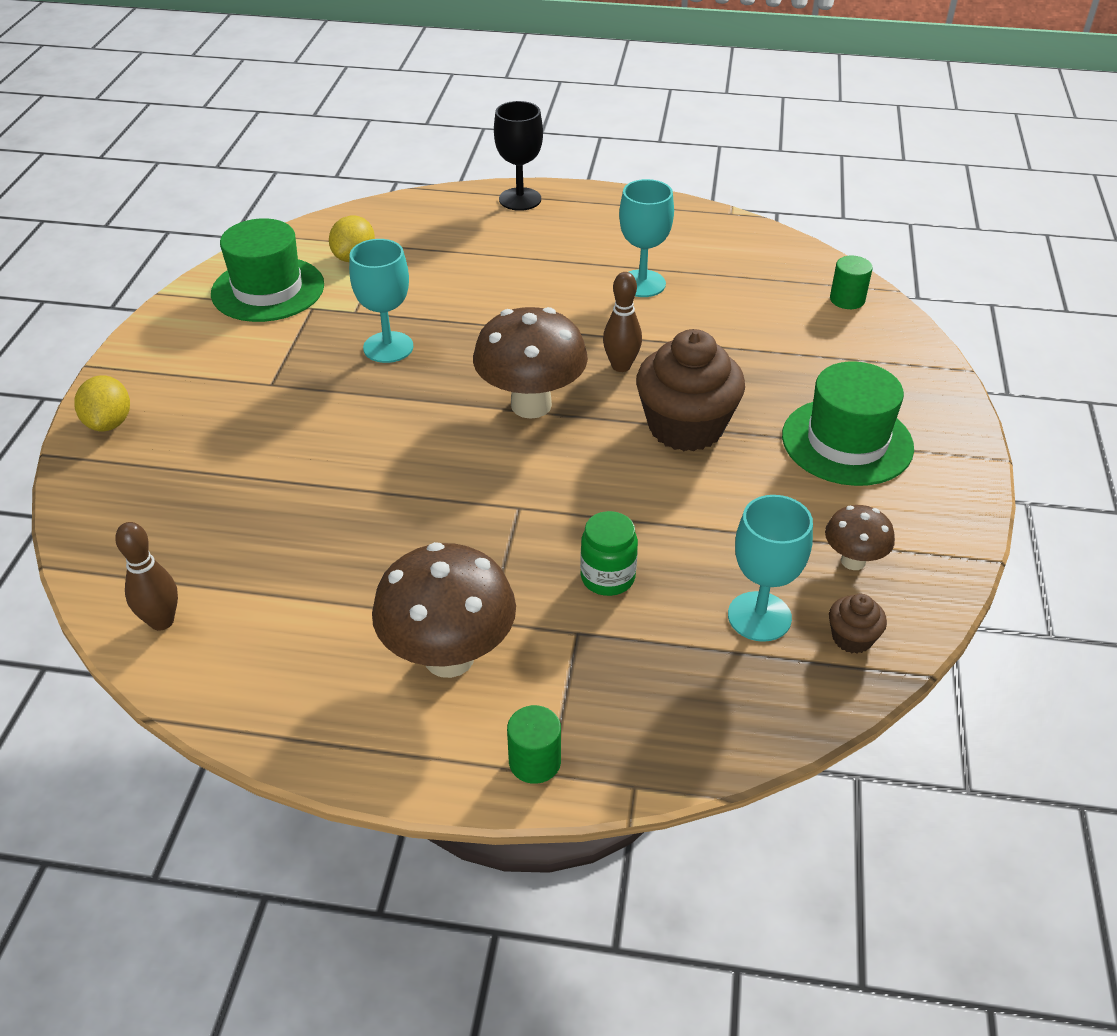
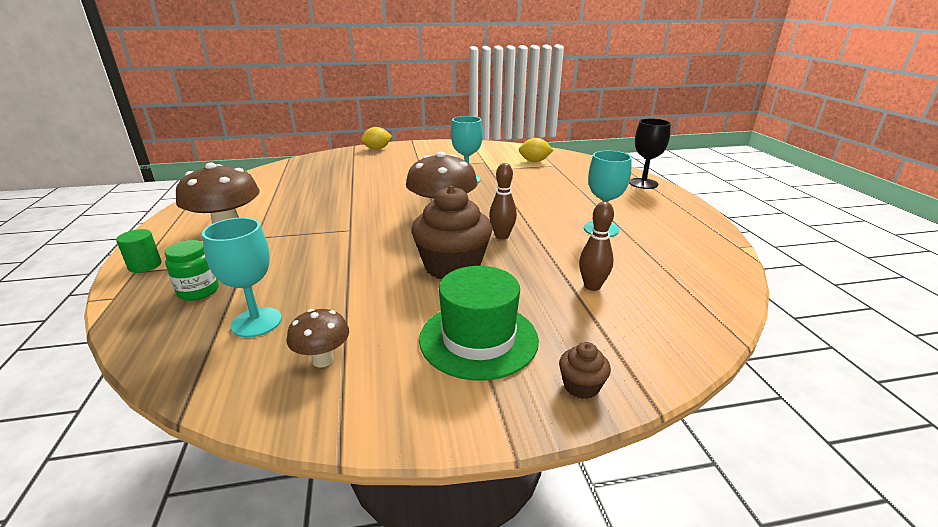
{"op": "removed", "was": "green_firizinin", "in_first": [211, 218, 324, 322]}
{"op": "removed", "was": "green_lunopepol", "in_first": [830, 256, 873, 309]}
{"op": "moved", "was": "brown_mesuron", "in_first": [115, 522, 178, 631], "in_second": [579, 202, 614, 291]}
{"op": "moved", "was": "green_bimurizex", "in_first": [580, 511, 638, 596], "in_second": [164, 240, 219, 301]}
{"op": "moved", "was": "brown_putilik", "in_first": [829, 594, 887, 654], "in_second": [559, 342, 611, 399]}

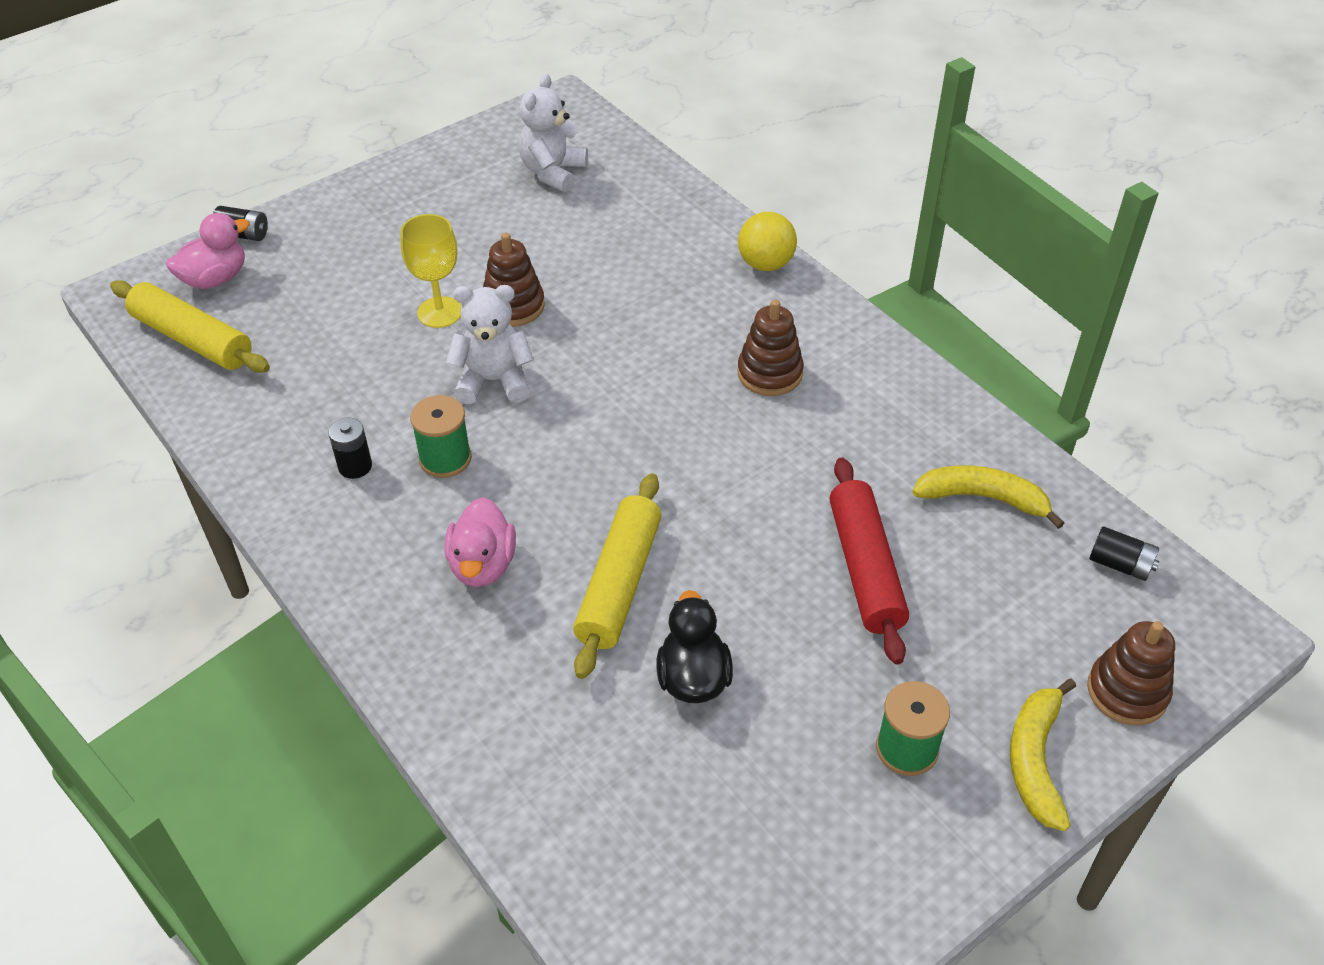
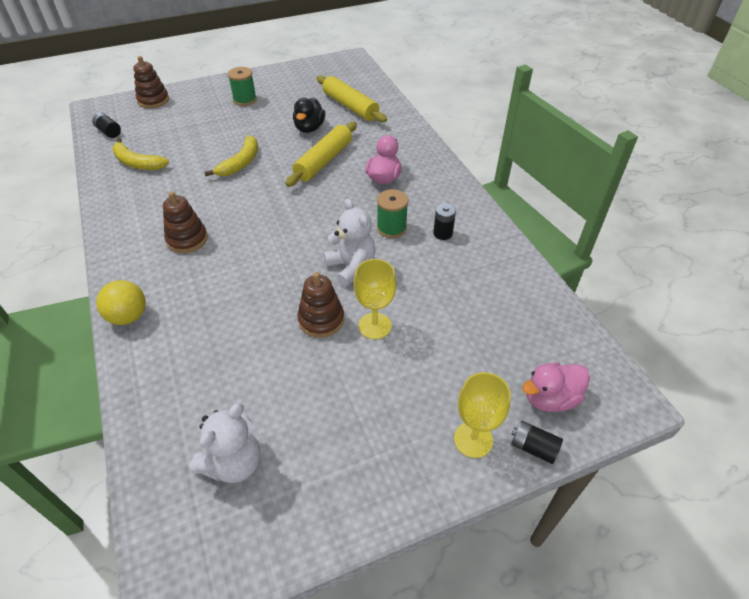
{"op": "removed", "was": "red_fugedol", "in_first": [830, 457, 909, 664]}
{"op": "added", "now": "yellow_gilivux", "in_second": [454, 372, 511, 458]}
{"op": "moved", "was": "yellow_fugedol", "in_first": [110, 280, 270, 373], "in_second": [317, 75, 387, 123]}
{"op": "moved", "was": "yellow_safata", "in_first": [1010, 679, 1076, 831], "in_second": [204, 135, 258, 176]}
{"op": "turned", "was": "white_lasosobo", "in_first": [446, 285, 534, 404], "in_second": [323, 199, 376, 287], "clockwise": -135}

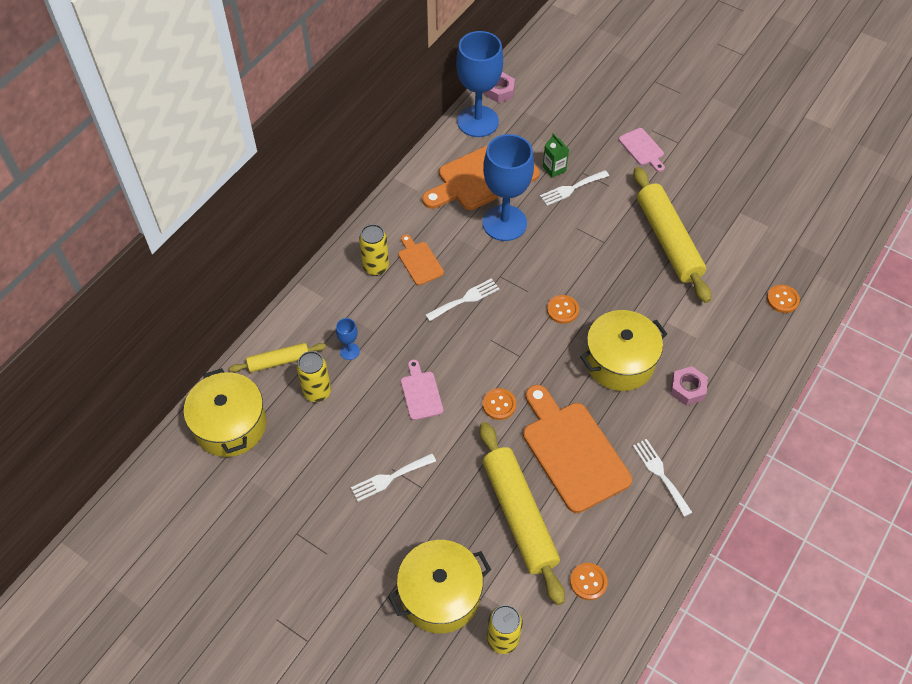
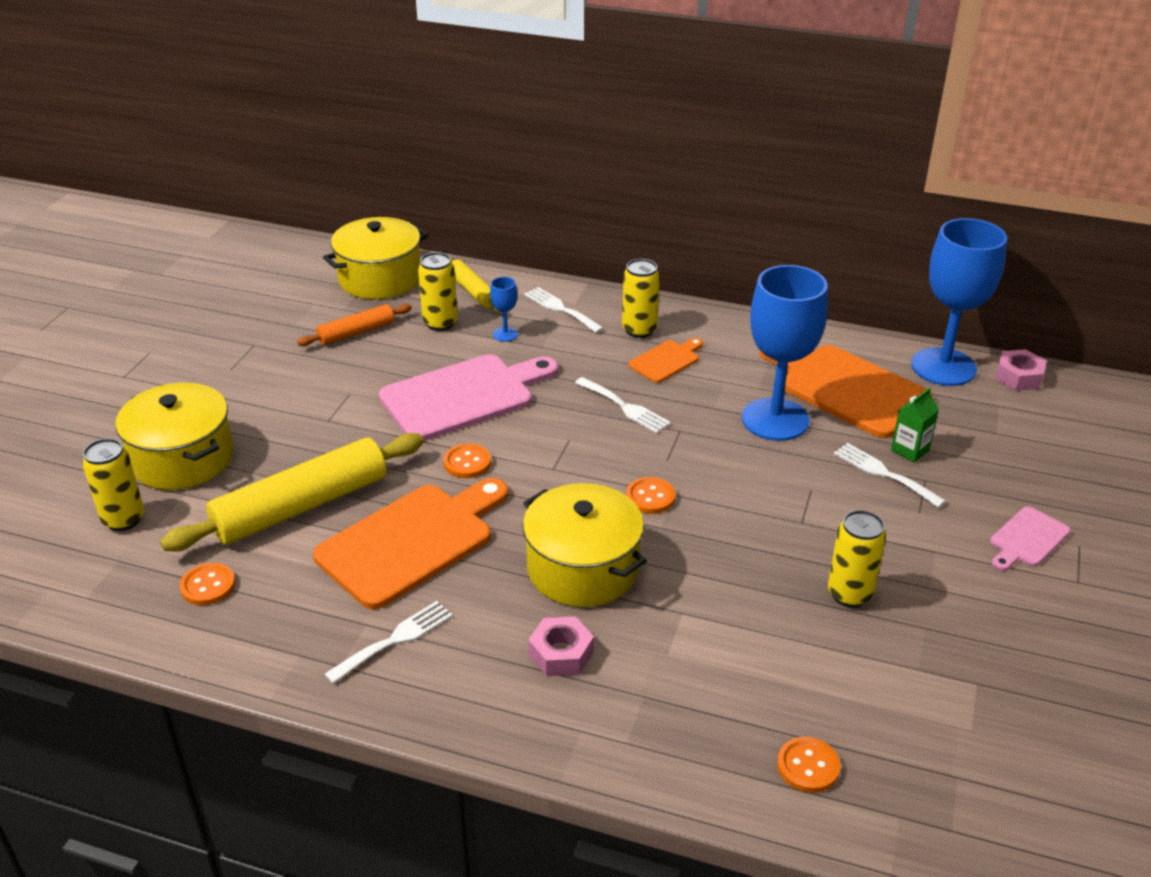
{"op": "added", "now": "orange_fugedol", "in_second": [297, 304, 412, 346]}
{"op": "moved", "was": "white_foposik", "in_first": [351, 453, 436, 502], "in_second": [524, 287, 604, 333]}
{"op": "replaced", "was": "yellow_fugedol", "now": "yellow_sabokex", "in_first": [633, 167, 711, 303], "in_second": [828, 510, 886, 607]}
{"op": "resized", "was": "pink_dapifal", "in_first": [401, 360, 443, 420], "in_second": [379, 354, 558, 441], "ratio": 2.04}

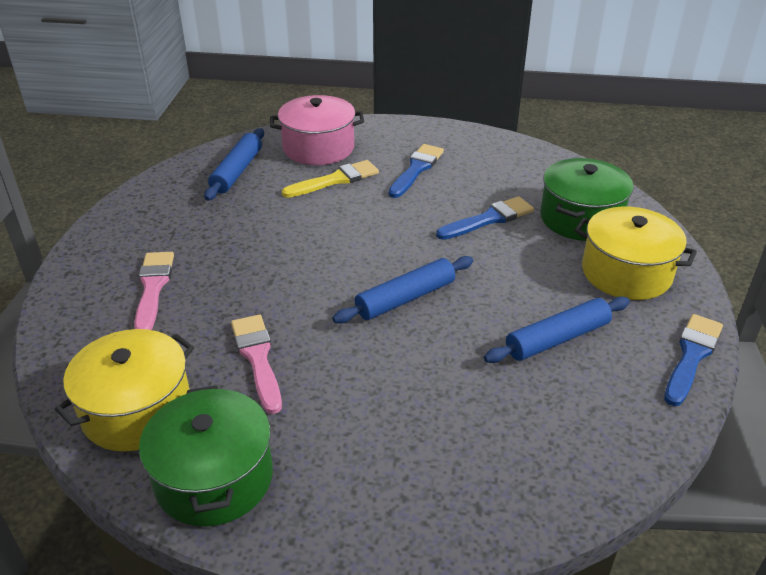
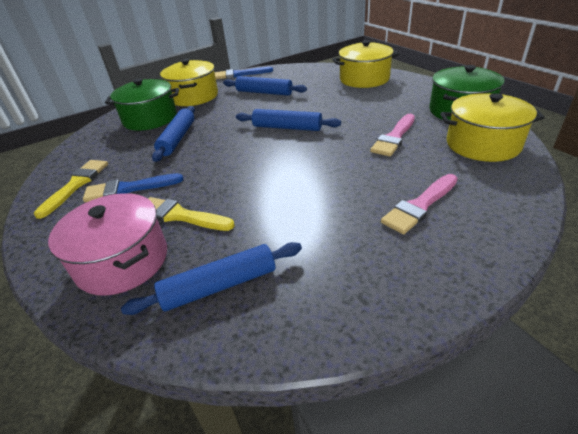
{"op": "added", "now": "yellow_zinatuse", "in_second": [34, 160, 108, 219]}
{"op": "added", "now": "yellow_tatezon", "in_second": [332, 40, 399, 88]}
{"op": "replaced", "was": "blue_zinatuse", "now": "blue_fugedol", "in_first": [436, 196, 534, 240], "in_second": [152, 106, 195, 162]}

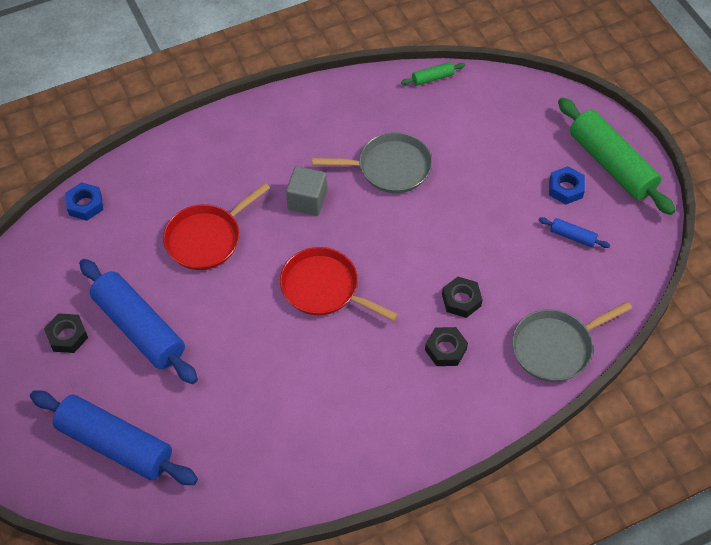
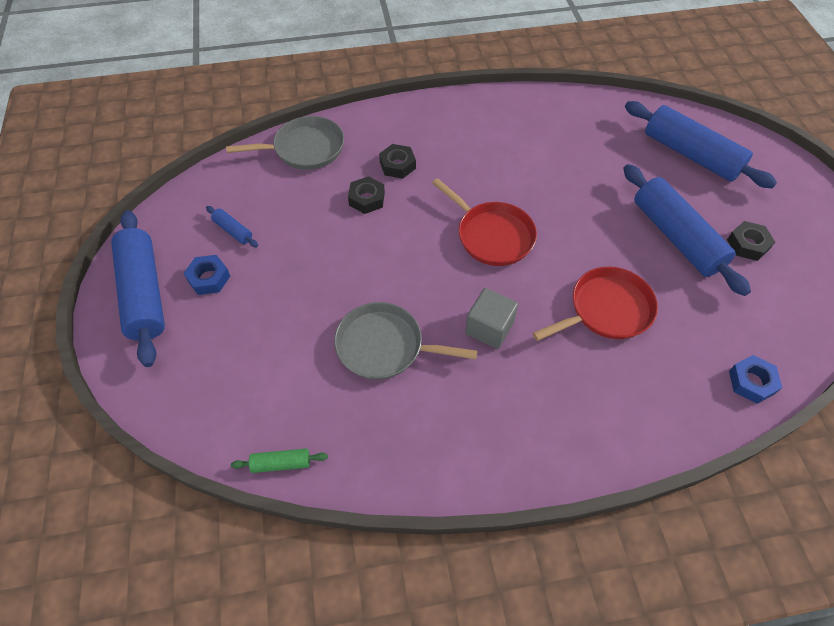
{"op": "recoloured", "was": "green_fugedol", "now": "blue_fugedol", "in_first": [558, 98, 676, 215], "in_second": [111, 210, 165, 367]}

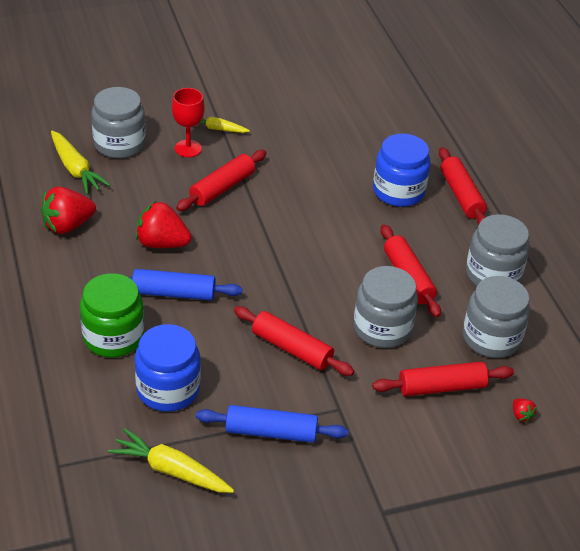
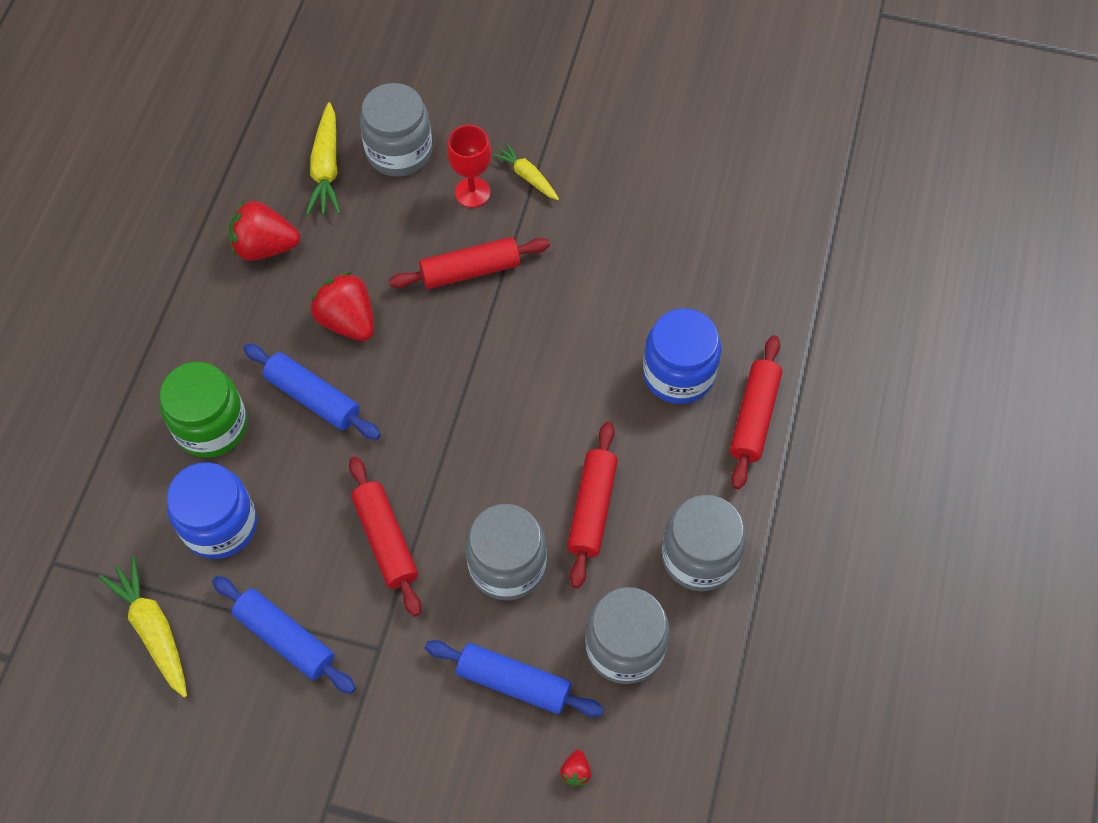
{"op": "recoloured", "was": "red_fugedol", "now": "blue_fugedol", "in_first": [372, 362, 514, 396], "in_second": [425, 640, 604, 717]}

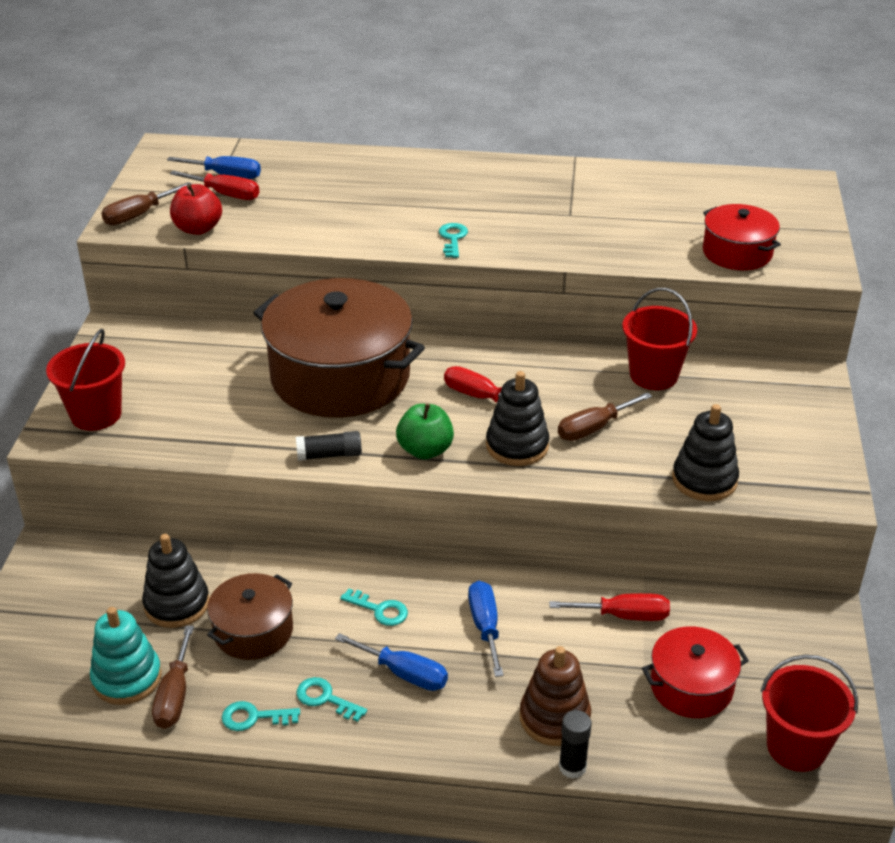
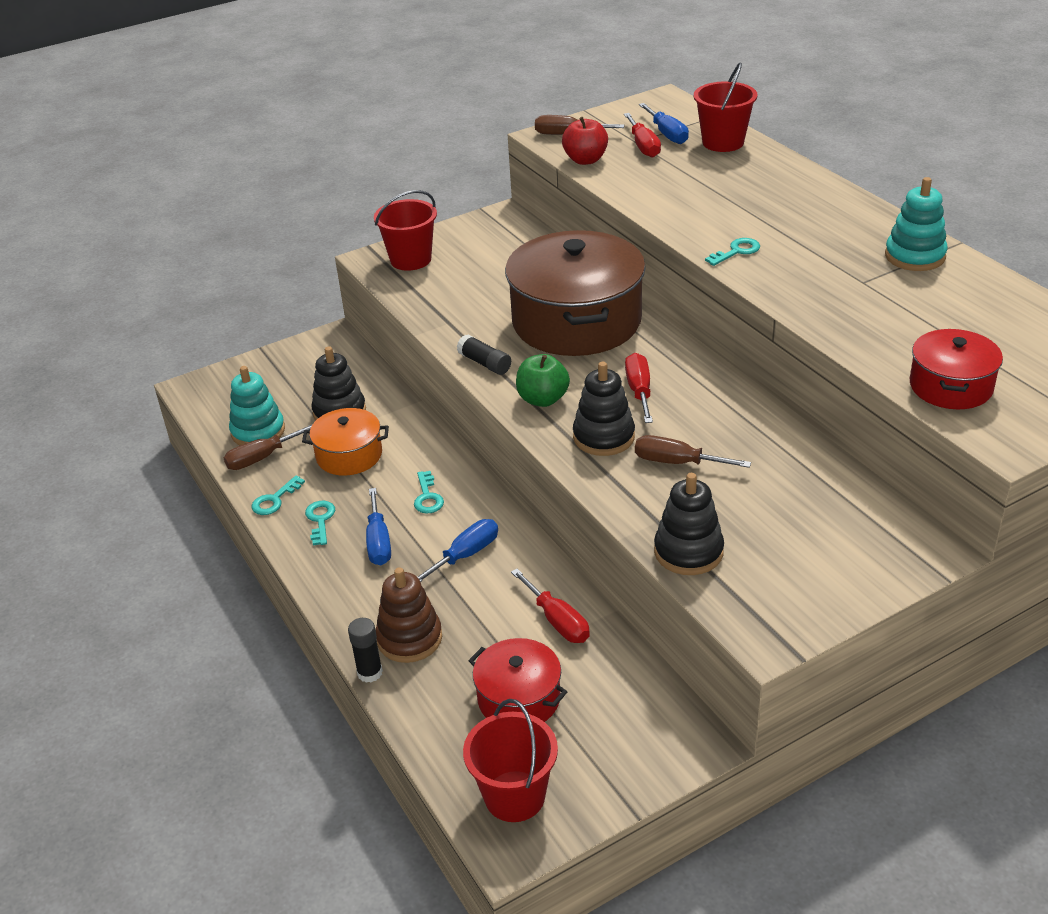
{"op": "added", "now": "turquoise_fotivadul", "in_second": [885, 177, 948, 271]}
{"op": "moved", "was": "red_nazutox", "in_first": [622, 288, 697, 390], "in_second": [694, 63, 757, 152]}
{"op": "recoloured", "was": "brown_tatezon", "now": "orange_tatezon", "in_first": [207, 573, 293, 660], "in_second": [302, 408, 389, 476]}
{"op": "turned", "was": "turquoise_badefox", "in_first": [222, 701, 300, 731], "in_second": [252, 476, 305, 515], "clockwise": -105}

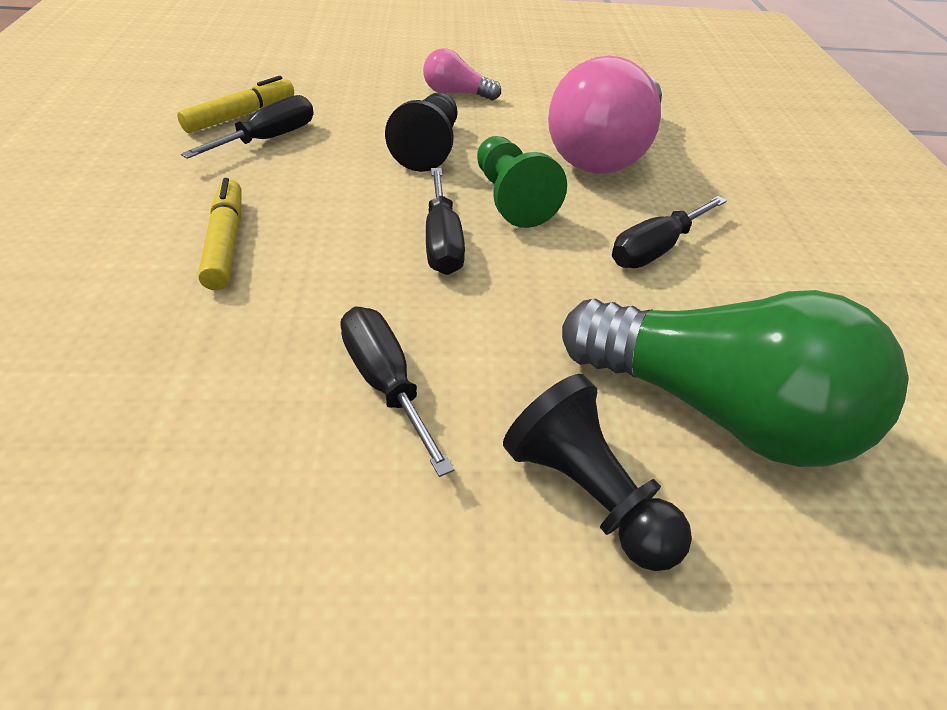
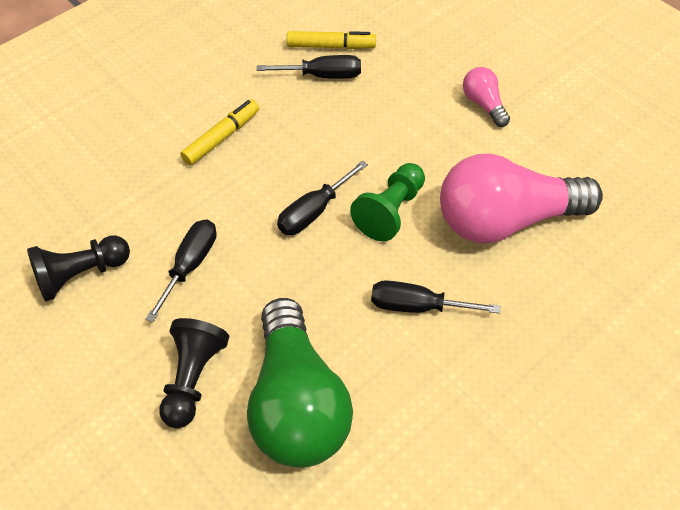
{"op": "moved", "was": "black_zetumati", "in_first": [385, 93, 458, 172], "in_second": [27, 235, 130, 302]}

